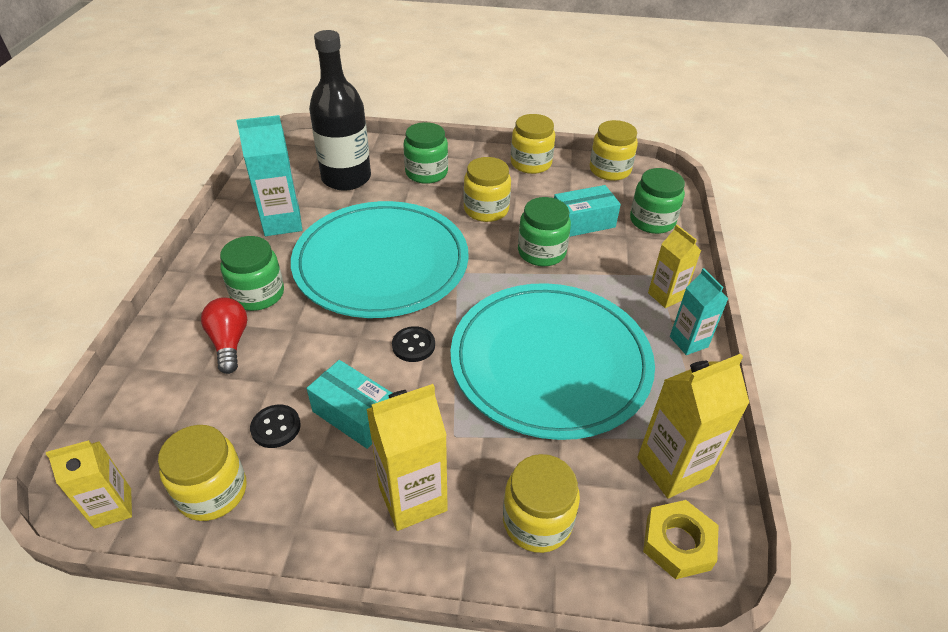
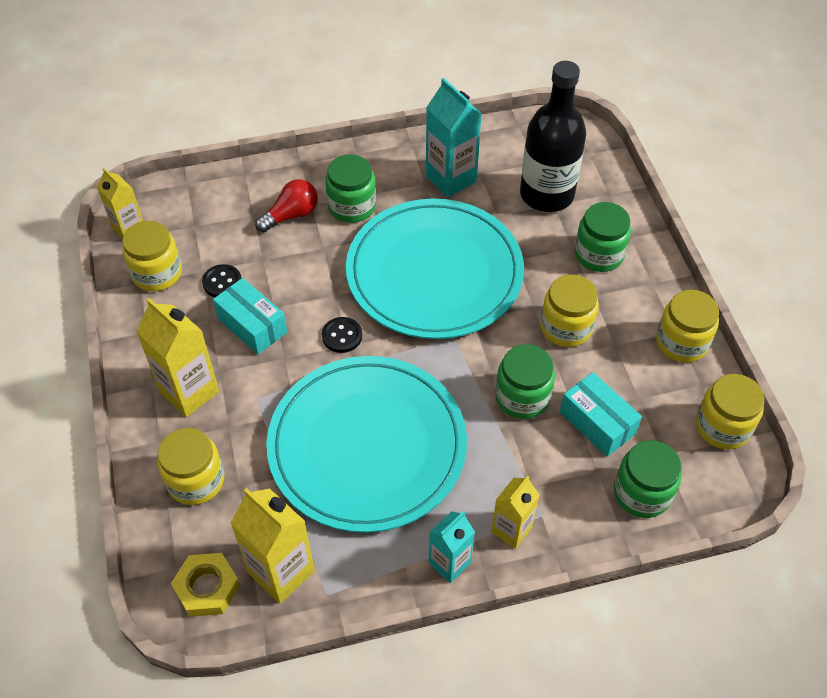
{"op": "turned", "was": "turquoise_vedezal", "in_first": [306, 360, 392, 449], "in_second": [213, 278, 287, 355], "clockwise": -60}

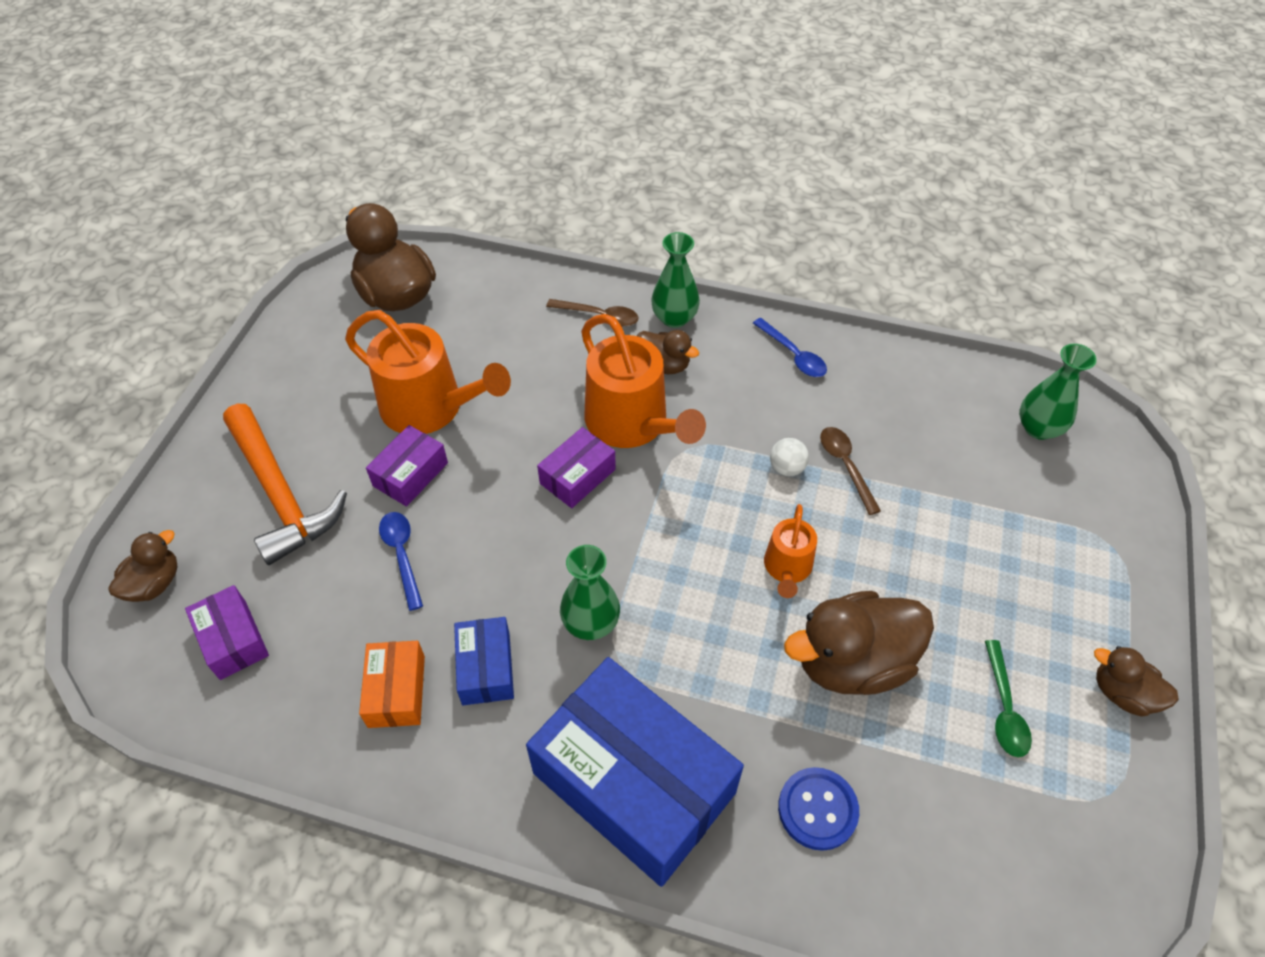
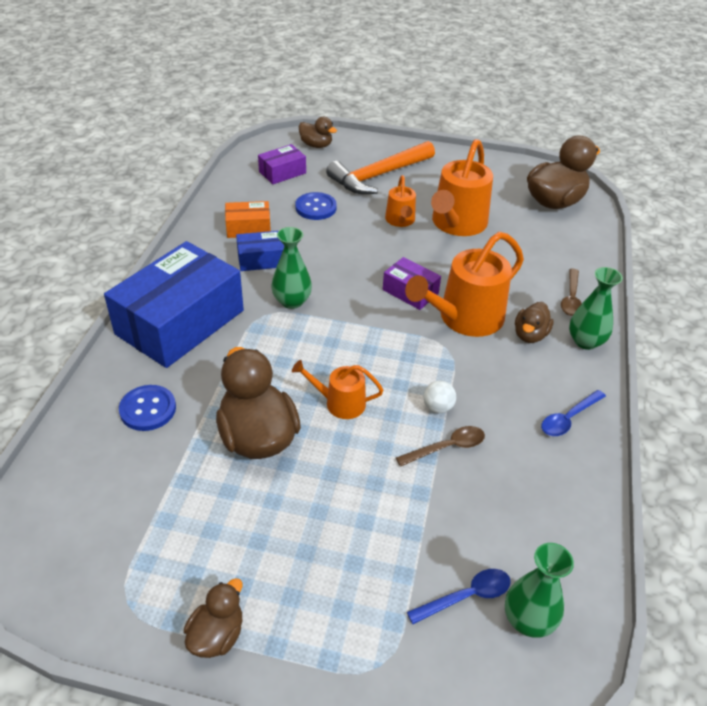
{"op": "removed", "was": "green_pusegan", "in_first": [985, 640, 1032, 757]}
{"op": "added", "now": "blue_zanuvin", "in_second": [295, 192, 337, 220]}
{"op": "moved", "was": "blue_pusegan", "in_first": [379, 512, 423, 611], "in_second": [407, 569, 511, 624]}
{"op": "replaced", "was": "purple_vedezal", "now": "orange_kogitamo", "in_first": [366, 425, 448, 507], "in_second": [385, 175, 416, 227]}

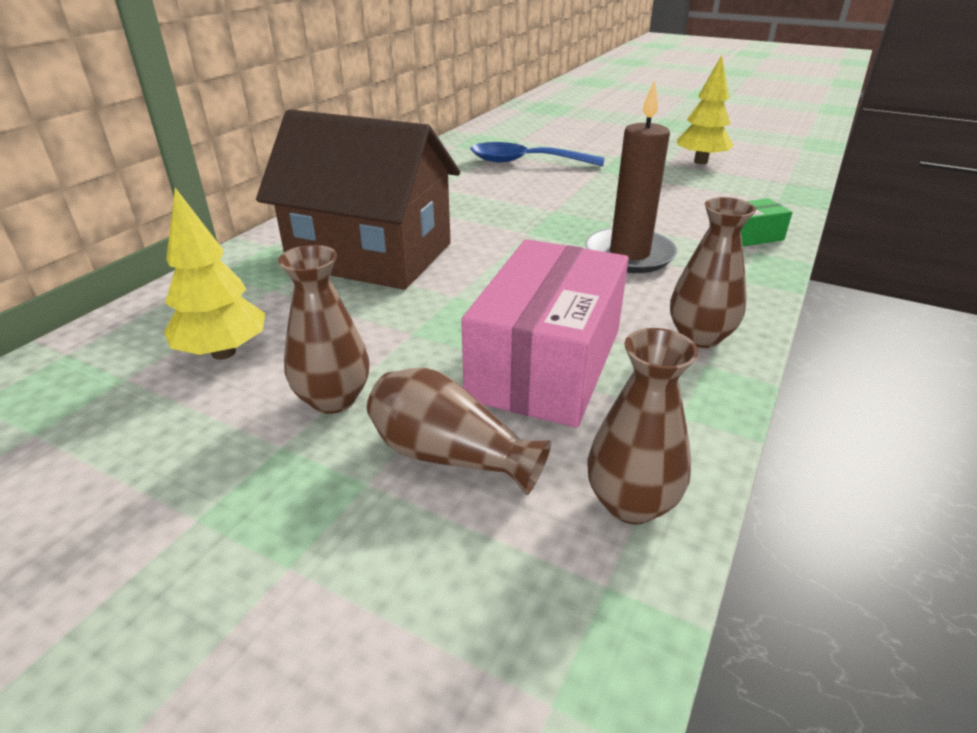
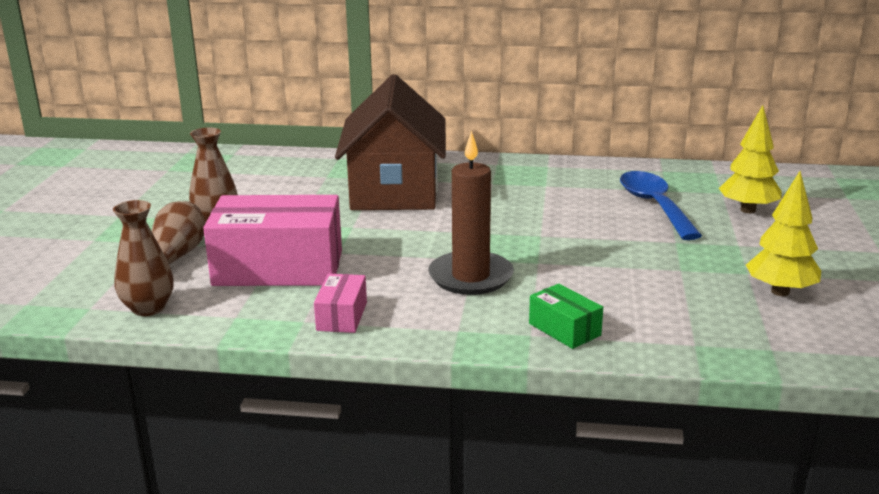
{"op": "moved", "was": "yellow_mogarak", "in_first": [164, 188, 265, 360], "in_second": [719, 105, 782, 213]}
{"op": "replaced", "was": "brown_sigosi", "now": "pink_vedezal", "in_first": [670, 197, 756, 348], "in_second": [314, 274, 367, 333]}

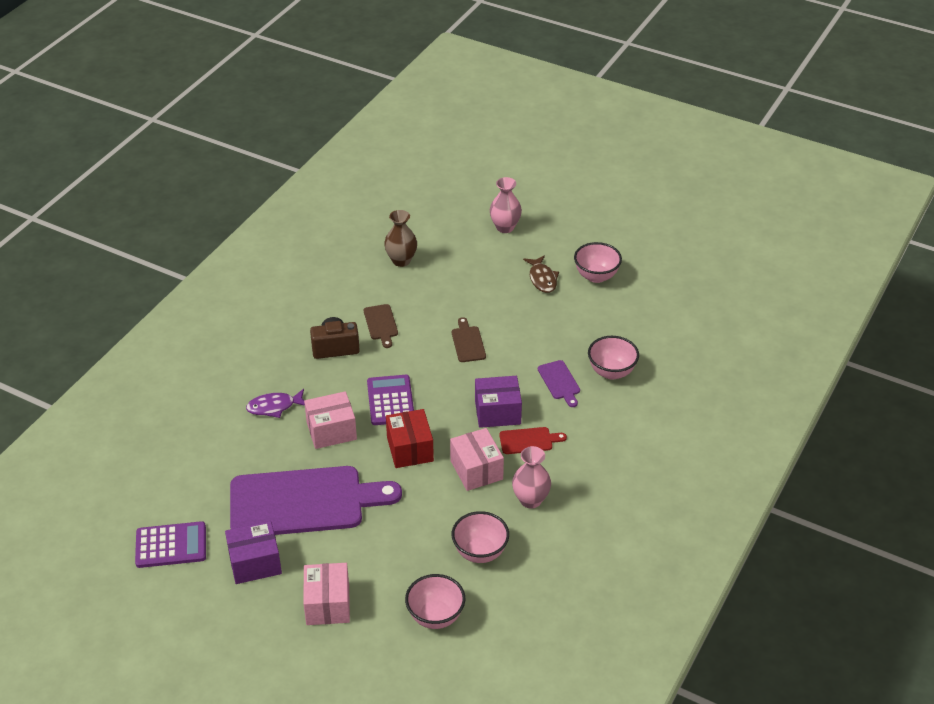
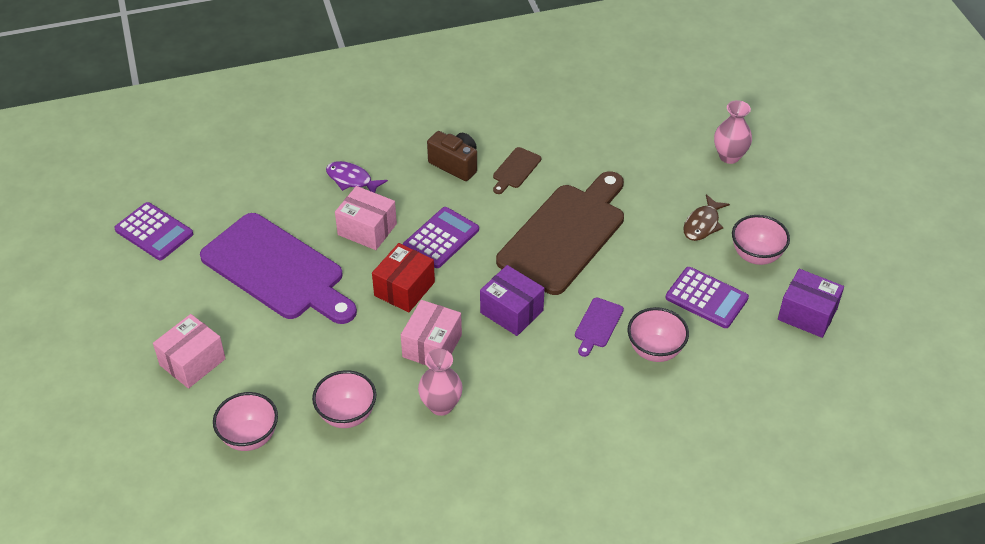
{"op": "removed", "was": "brown_sigosi", "in_first": [384, 210, 417, 267]}
{"op": "removed", "was": "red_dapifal", "in_first": [499, 427, 567, 454]}
{"op": "added", "now": "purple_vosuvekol", "in_second": [665, 267, 749, 328]}
{"op": "moved", "was": "purple_vedezal", "in_first": [225, 521, 282, 584], "in_second": [778, 269, 844, 338]}
{"op": "resized", "was": "brown_dapifal", "in_first": [452, 317, 486, 362], "in_second": [496, 171, 624, 295], "ratio": 2.47}

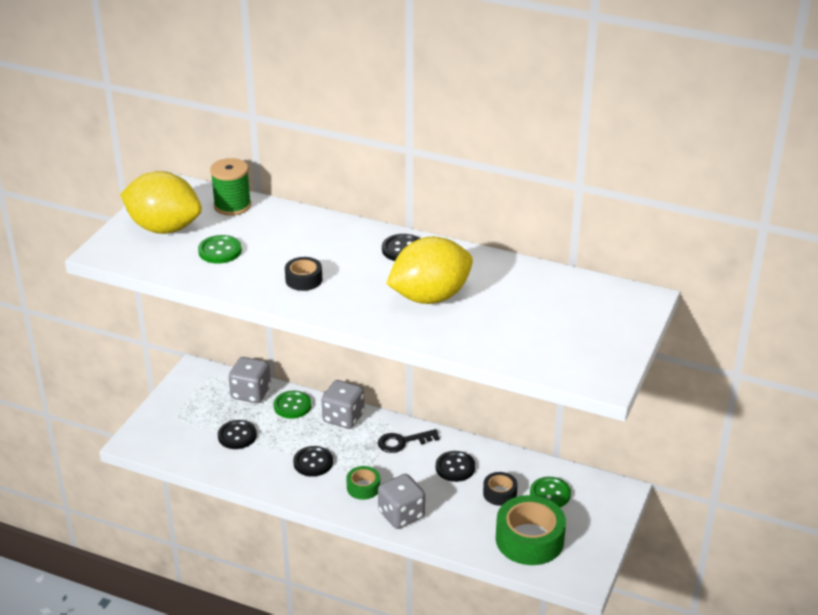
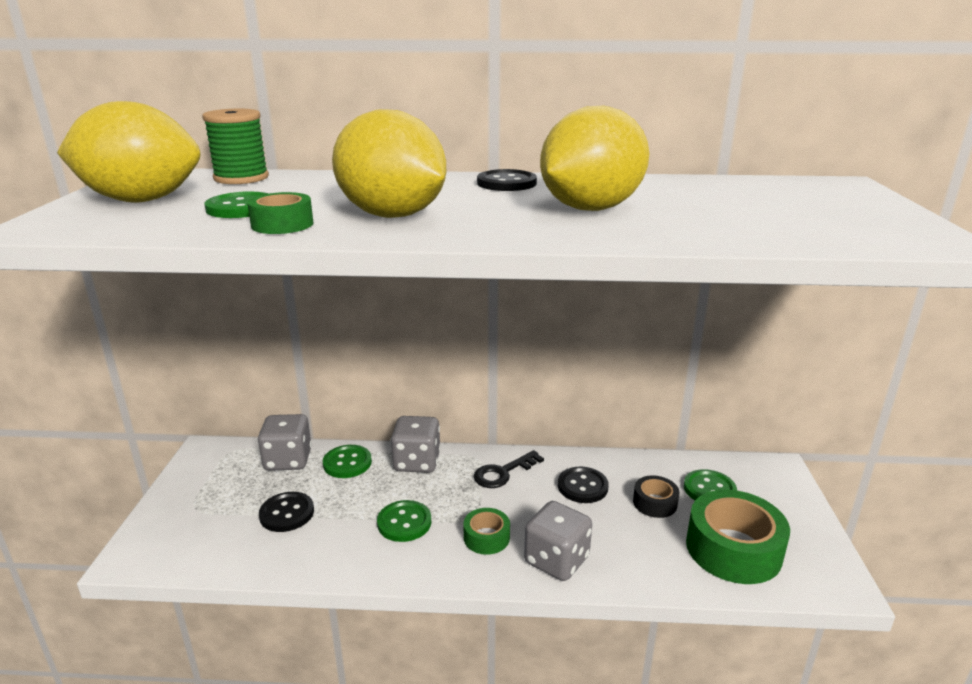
{"op": "added", "now": "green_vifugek", "in_second": [247, 192, 313, 234]}
{"op": "replaced", "was": "black_vifugek", "now": "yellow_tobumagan", "in_first": [285, 257, 322, 291], "in_second": [332, 109, 446, 218]}
{"op": "recoloured", "was": "black_zanuvin", "now": "green_zanuvin", "in_first": [293, 446, 333, 477], "in_second": [377, 500, 431, 542]}

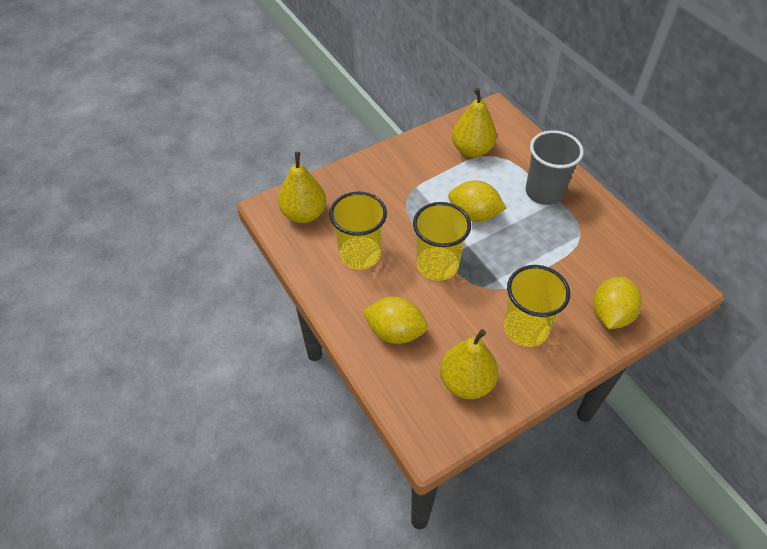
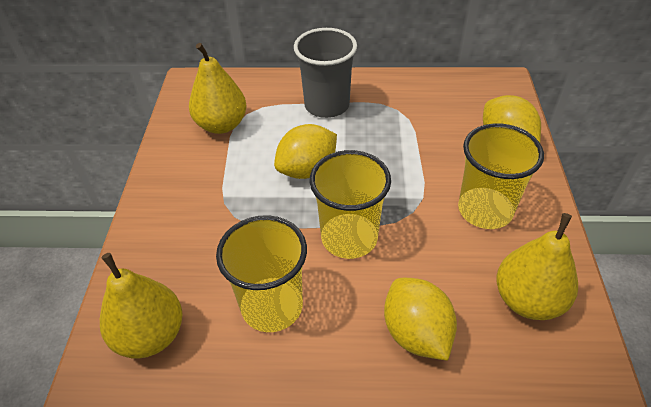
{"op": "turned", "was": "yellow_tobumagan", "in_first": [362, 297, 428, 344], "in_second": [384, 278, 457, 361], "clockwise": -75}

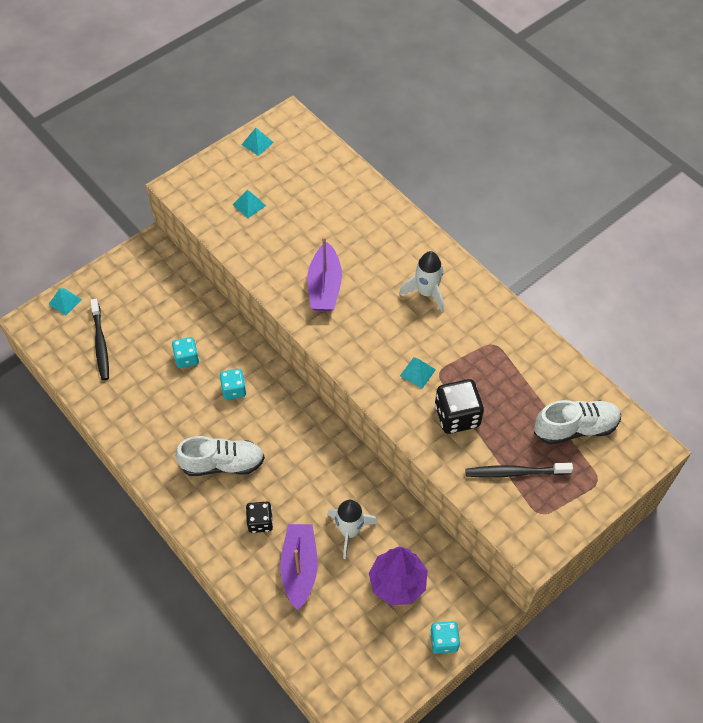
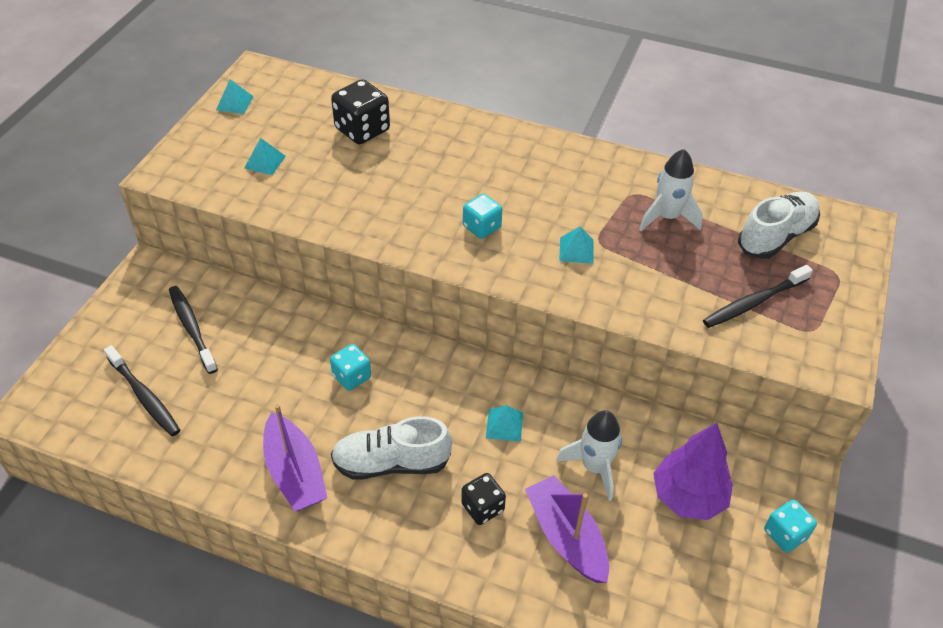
{"op": "added", "now": "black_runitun", "in_second": [169, 286, 218, 374]}
{"op": "moved", "was": "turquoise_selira", "in_first": [48, 288, 82, 315], "in_second": [486, 405, 523, 442]}
{"op": "moved", "was": "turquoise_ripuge", "in_first": [172, 337, 199, 368], "in_second": [463, 194, 502, 239]}
{"op": "moved", "was": "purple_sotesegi", "in_first": [307, 236, 342, 311], "in_second": [263, 404, 328, 511]}
{"op": "moved", "was": "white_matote", "in_first": [399, 251, 444, 312], "in_second": [639, 149, 703, 231]}
{"op": "moved", "was": "black_ripuge", "in_first": [435, 379, 484, 434], "in_second": [331, 79, 390, 144]}
{"op": "turned", "was": "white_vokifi", "in_first": [175, 436, 265, 476], "in_second": [331, 416, 452, 480], "clockwise": -150}

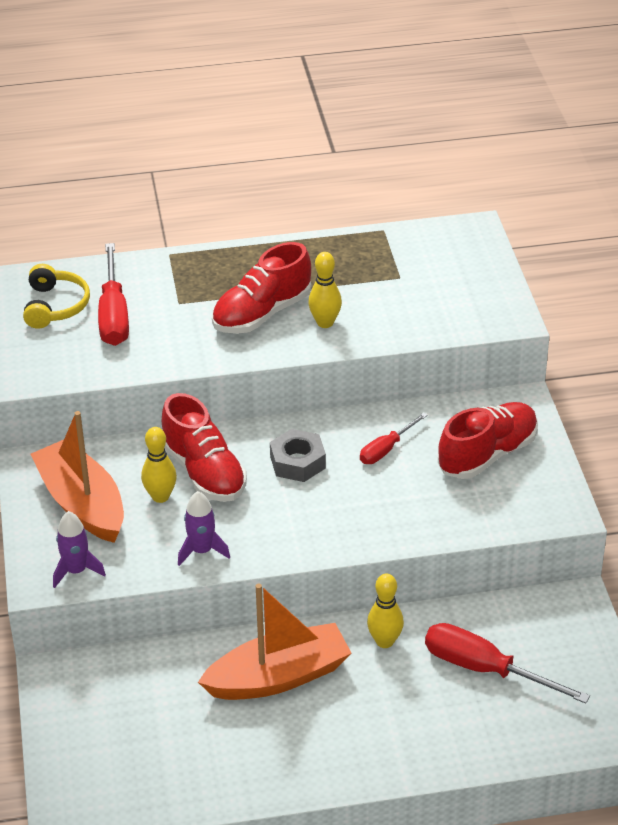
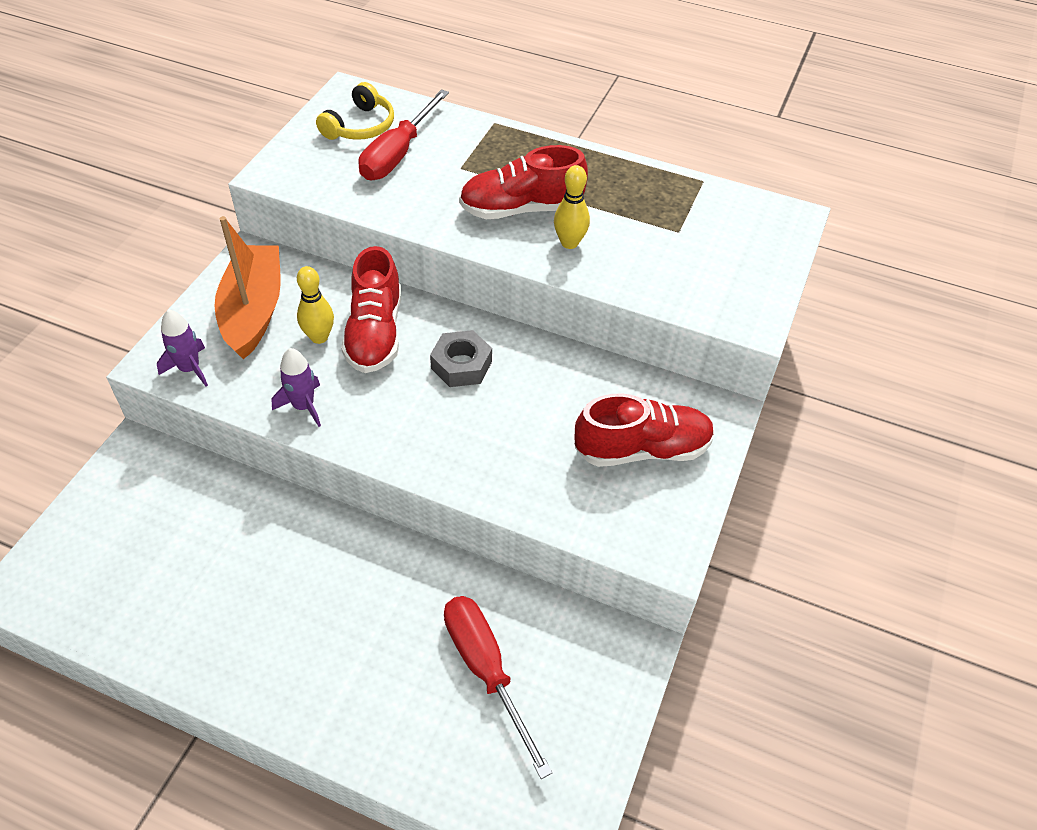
{"op": "removed", "was": "orange_sotesegi", "in_first": [198, 583, 351, 700]}
{"op": "removed", "was": "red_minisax", "in_first": [360, 413, 428, 464]}
{"op": "removed", "was": "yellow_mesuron", "in_first": [367, 574, 404, 648]}

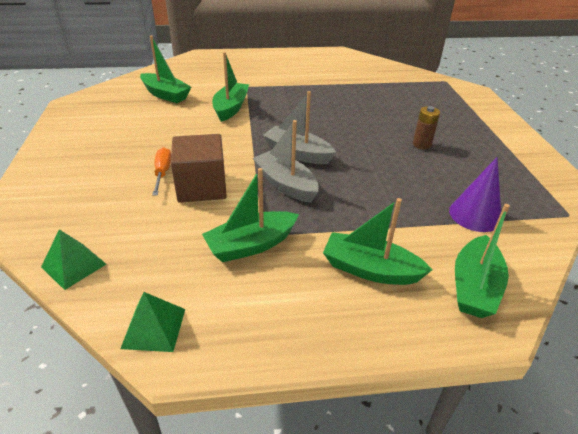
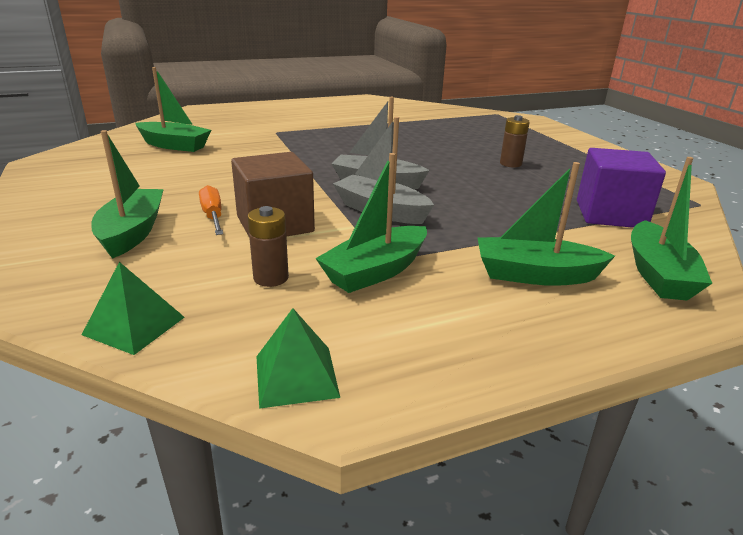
{"op": "added", "now": "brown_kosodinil", "in_second": [247, 206, 289, 287]}
{"op": "moved", "was": "green_sotesegi", "in_first": [212, 52, 249, 122], "in_second": [91, 130, 164, 259]}
{"op": "replaced", "was": "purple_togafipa", "now": "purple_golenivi", "in_first": [449, 157, 501, 232], "in_second": [577, 148, 666, 228]}

